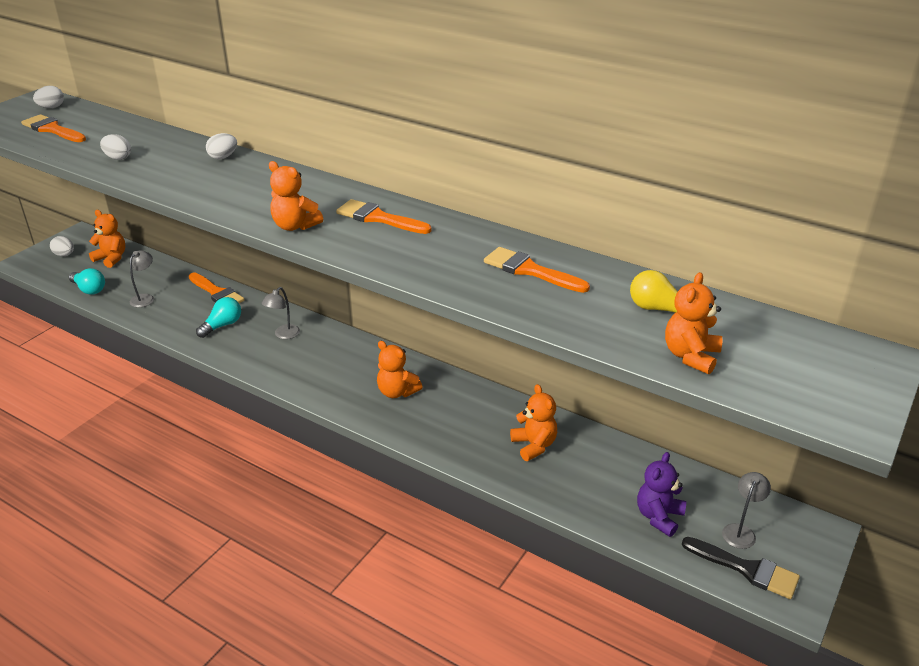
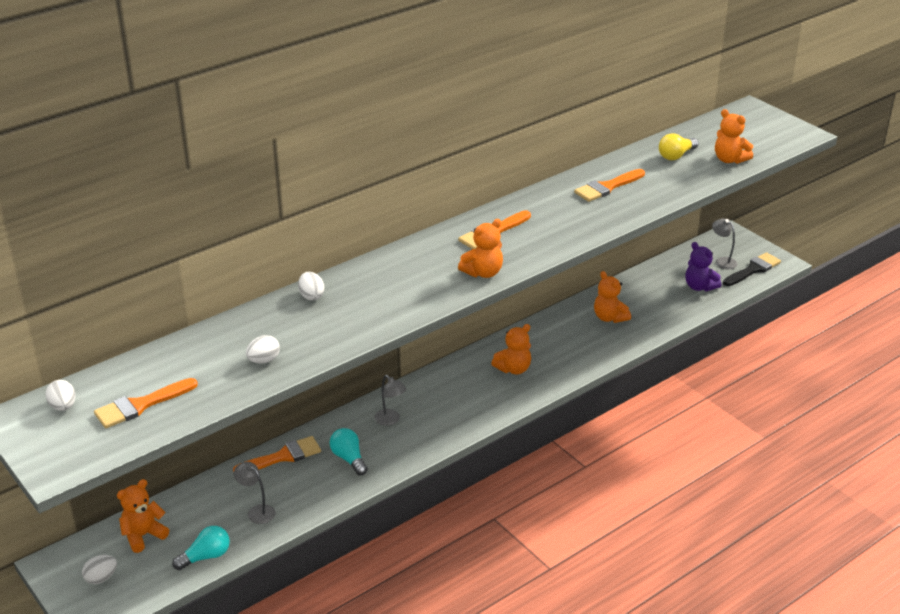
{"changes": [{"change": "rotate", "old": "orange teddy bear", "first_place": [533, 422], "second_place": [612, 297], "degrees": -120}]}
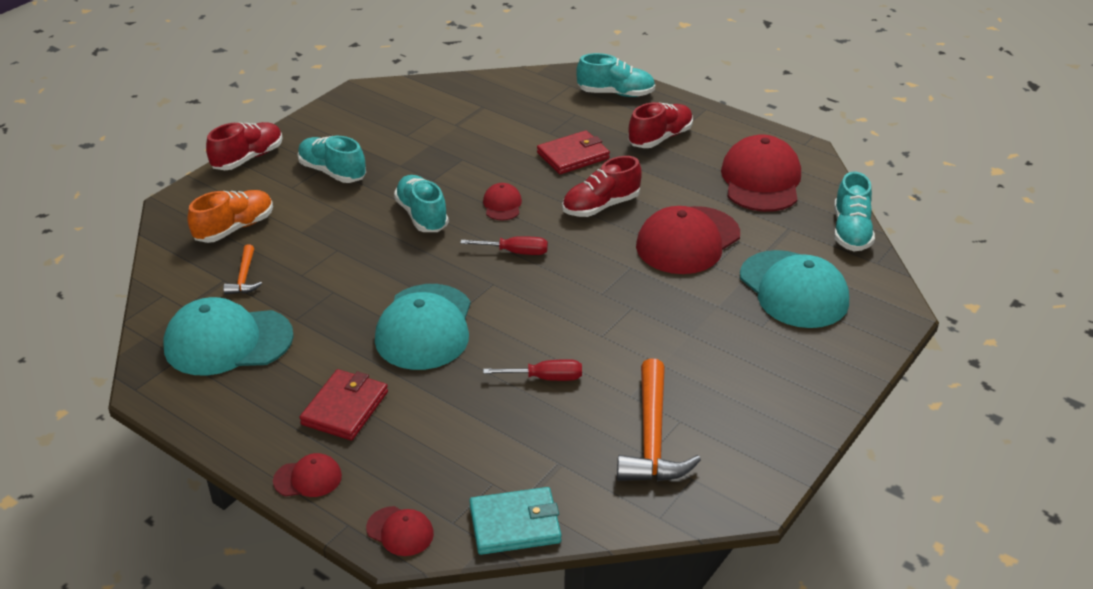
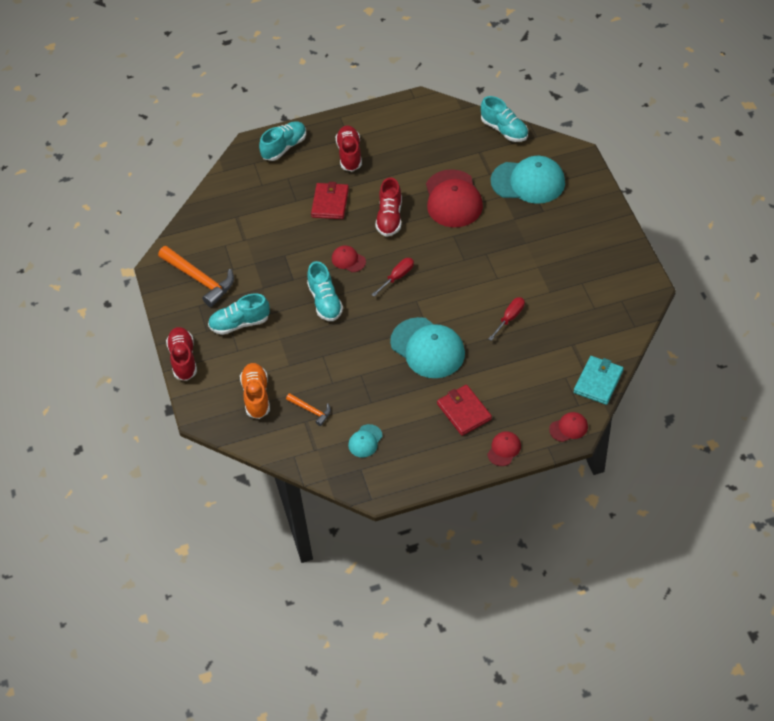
{"changes": [{"change": "delete", "old": "red cap", "first_place": [761, 173]}, {"change": "move", "old": "orange hammer", "first_place": [659, 419], "second_place": [196, 276]}, {"change": "rotate", "old": "turquoise shoe", "first_place": [421, 203], "second_place": [325, 291], "degrees": -120}, {"change": "resize", "old": "turquoise cap", "first_place": [229, 336], "second_place": [365, 441], "factor": 0.47}]}
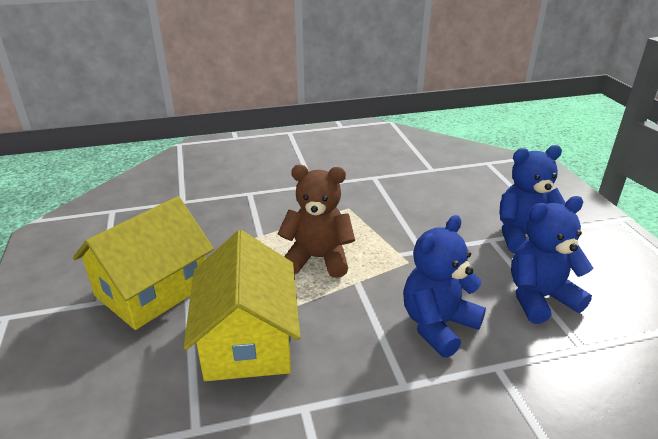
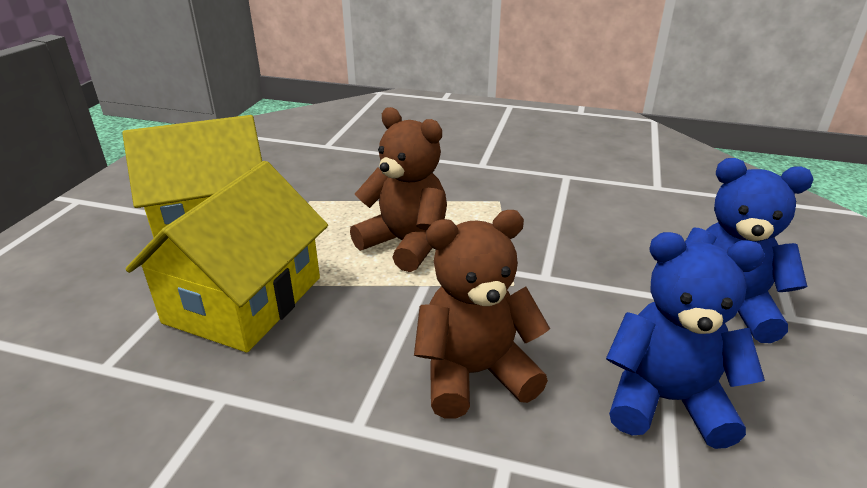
{"changes": [{"change": "recolor", "old": "blue teddy bear", "new": "brown teddy bear", "first_place": [444, 286], "second_place": [482, 314]}]}
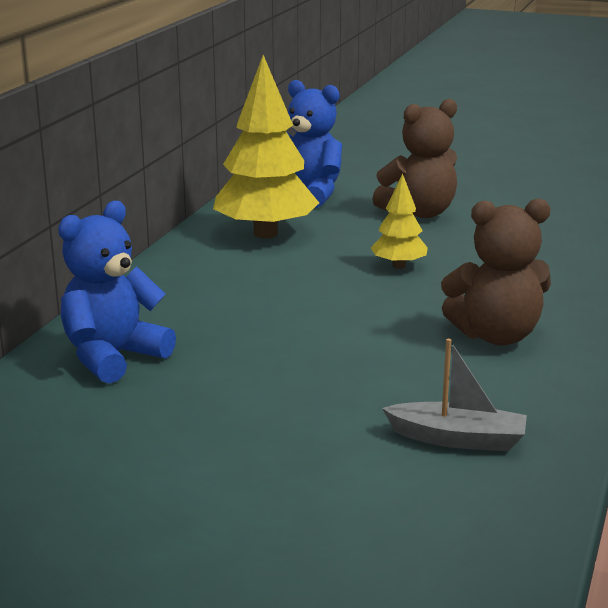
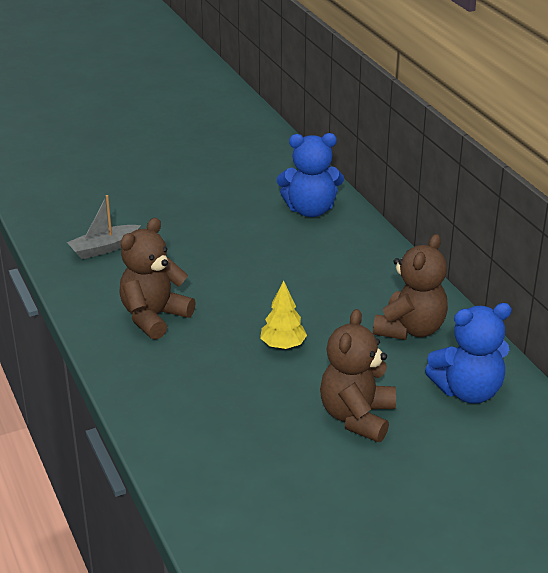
{"changes": [{"change": "replace", "old": "yellow tree", "new": "brown teddy bear", "first_place": [266, 146], "second_place": [410, 287]}, {"change": "rotate", "old": "blue teddy bear", "first_place": [117, 292], "second_place": [310, 175], "degrees": 90}]}
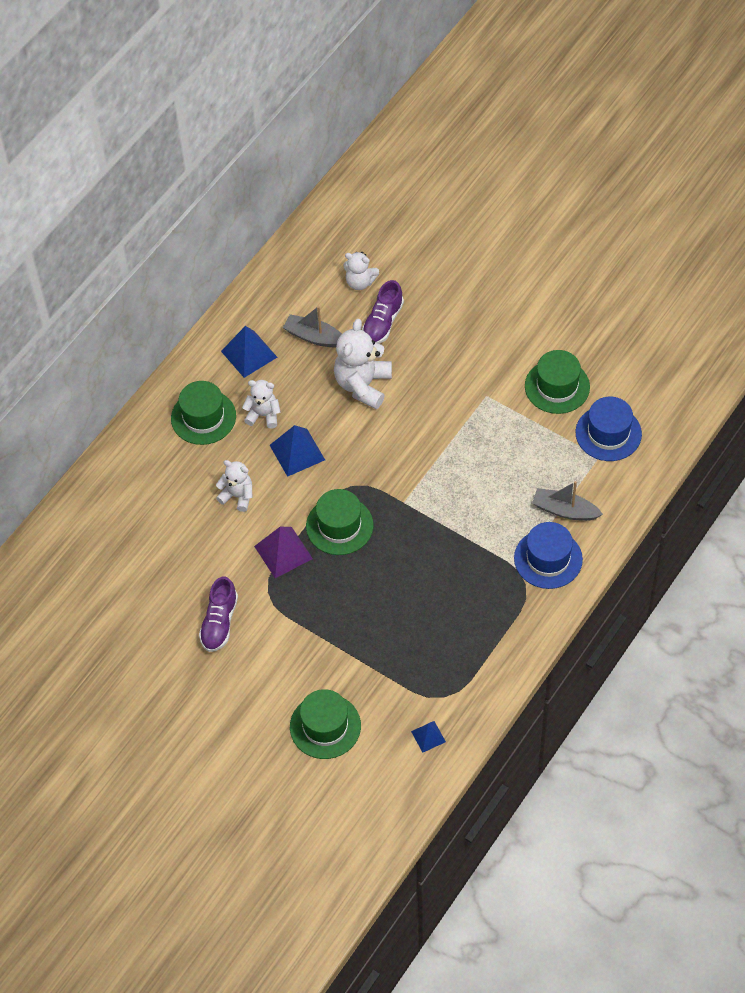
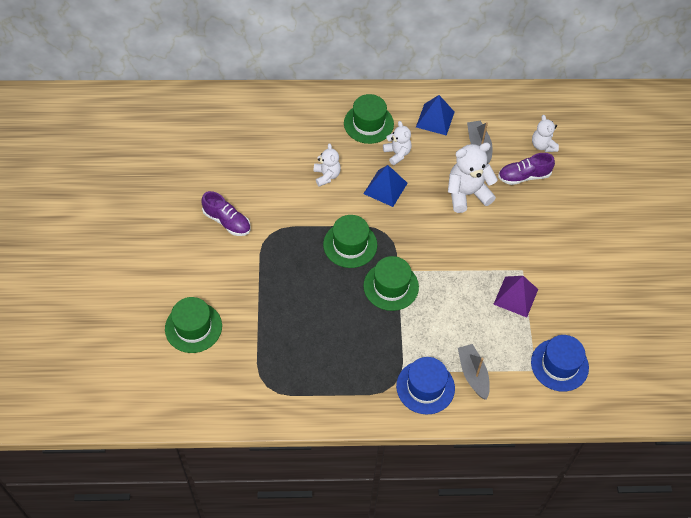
{"changes": [{"change": "delete", "old": "blue pyramid", "first_place": [428, 737]}, {"change": "move", "old": "purple pyramid", "first_place": [283, 552], "second_place": [516, 296]}, {"change": "move", "old": "green hat", "first_place": [557, 382], "second_place": [391, 283]}, {"change": "rotate", "old": "purple shoe", "first_place": [218, 614], "second_place": [226, 213], "degrees": -120}]}
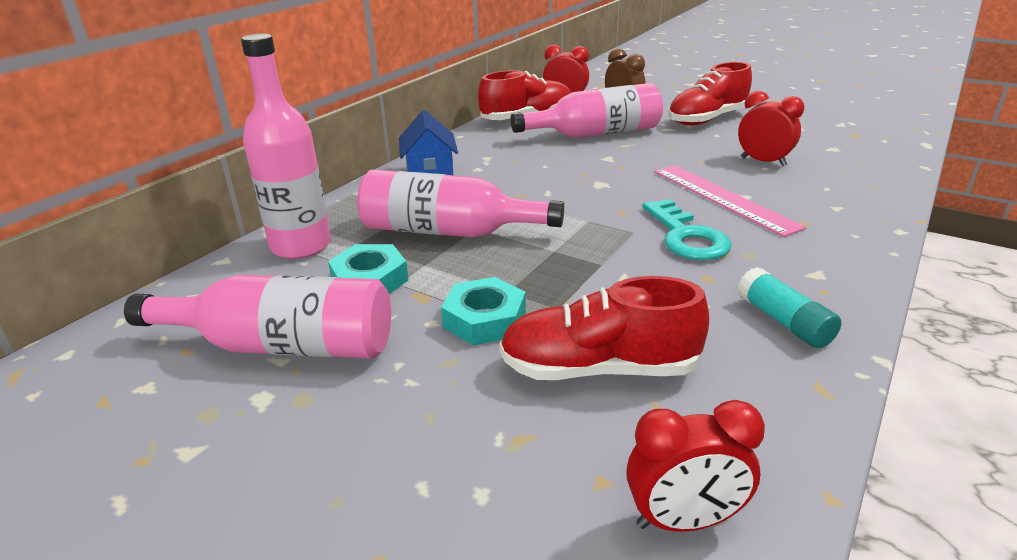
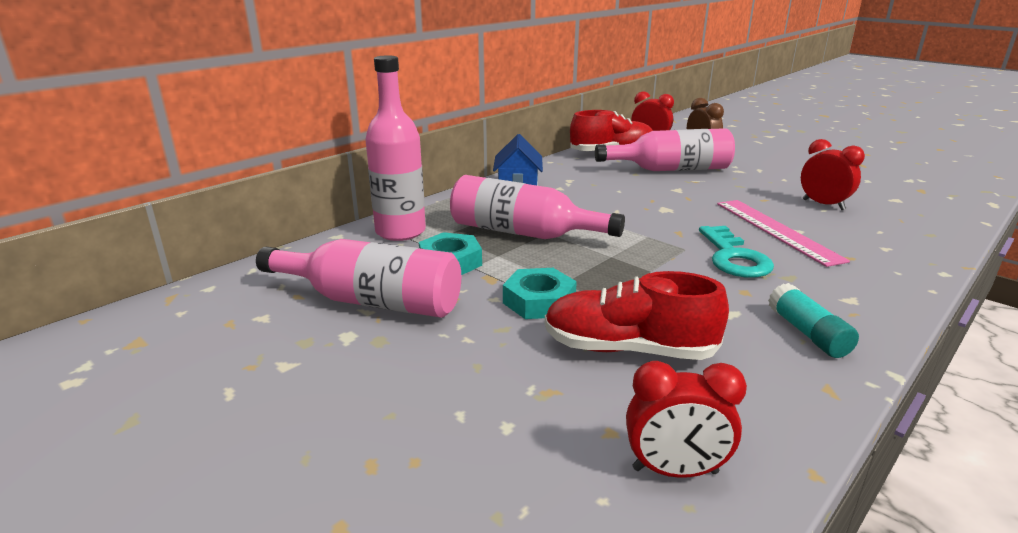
{"changes": [{"change": "delete", "old": "red shoe", "first_place": [710, 93]}]}
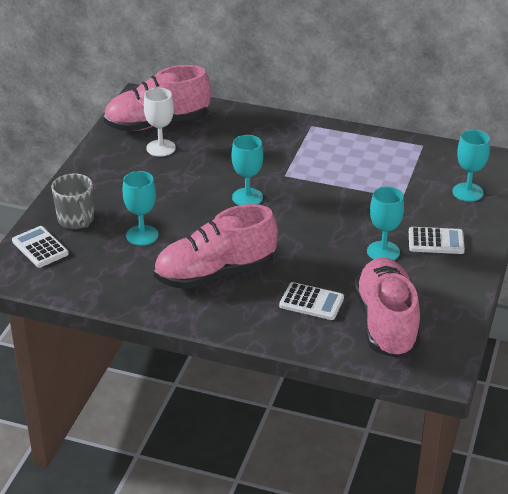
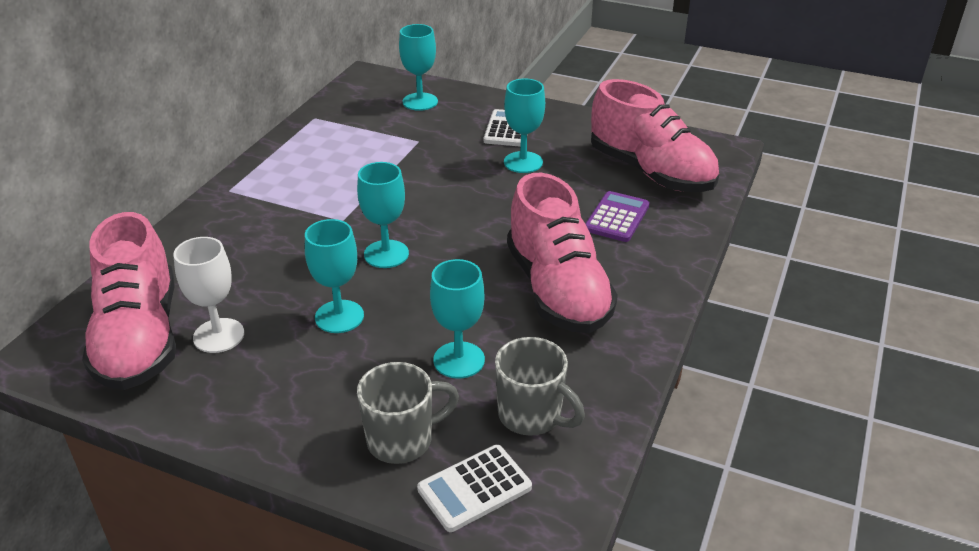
{"changes": [{"change": "insert", "new": "turquoise goblet", "second_place": [334, 276]}, {"change": "insert", "new": "grey mug", "second_place": [540, 386]}, {"change": "recolor", "old": "white calculator", "new": "purple calculator", "first_place": [311, 301], "second_place": [617, 216]}, {"change": "rotate", "old": "pink shoe", "first_place": [387, 307], "second_place": [655, 135], "degrees": -135}]}
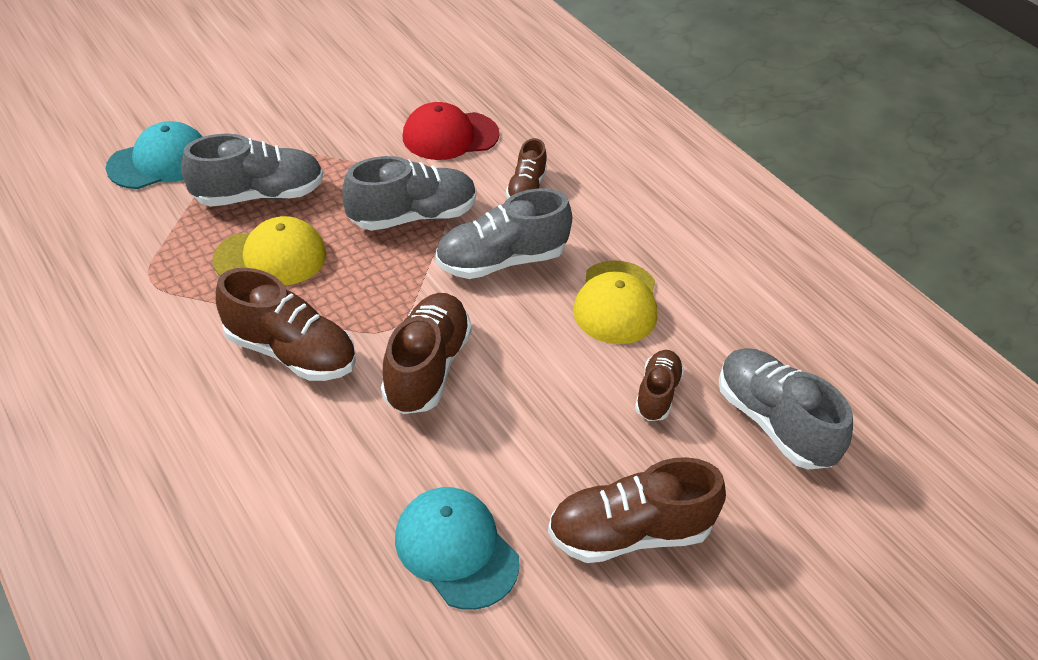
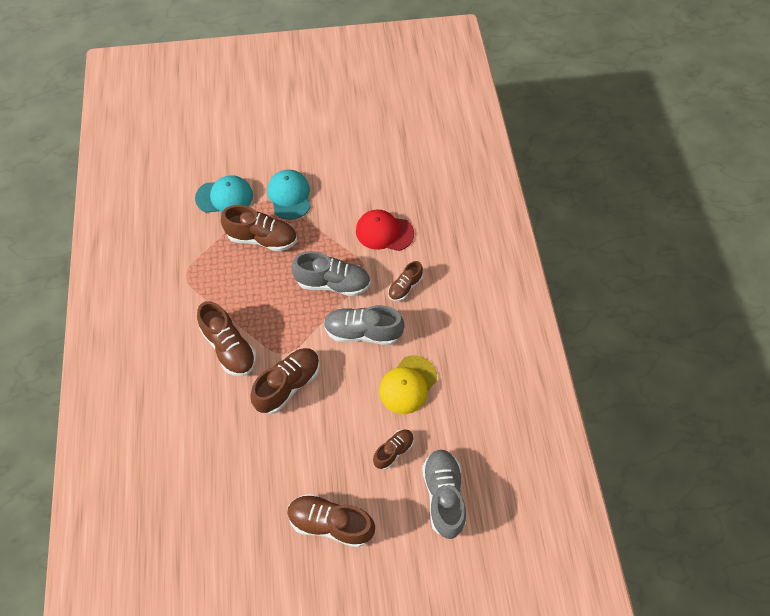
{"changes": [{"change": "delete", "old": "yellow cap", "first_place": [269, 250]}, {"change": "move", "old": "turquoise cap", "first_place": [457, 548], "second_place": [289, 195]}, {"change": "recolor", "old": "grey shoe", "new": "brown shoe", "first_place": [252, 170], "second_place": [259, 228]}]}
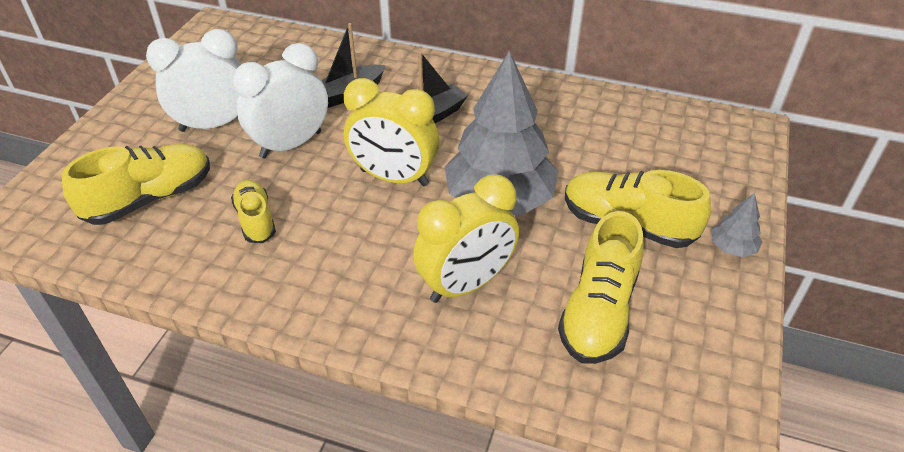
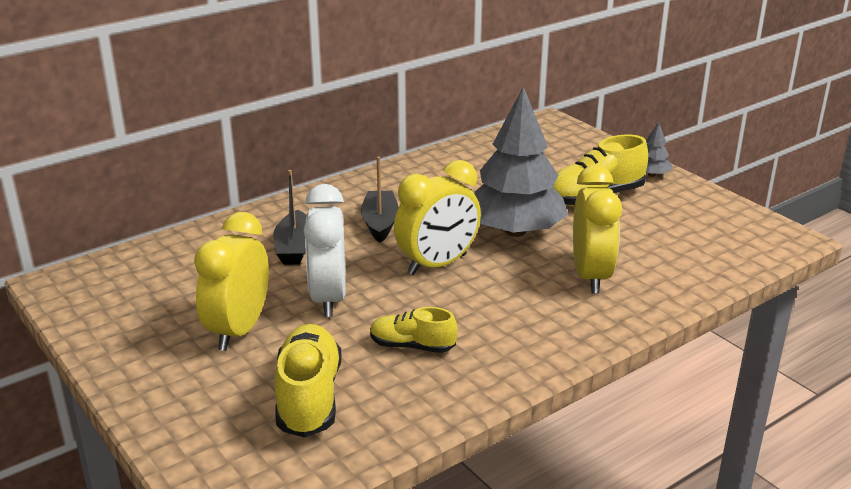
{"changes": [{"change": "delete", "old": "yellow shoe", "first_place": [601, 287]}, {"change": "recolor", "old": "white clock", "new": "yellow clock", "first_place": [193, 80], "second_place": [231, 281]}]}
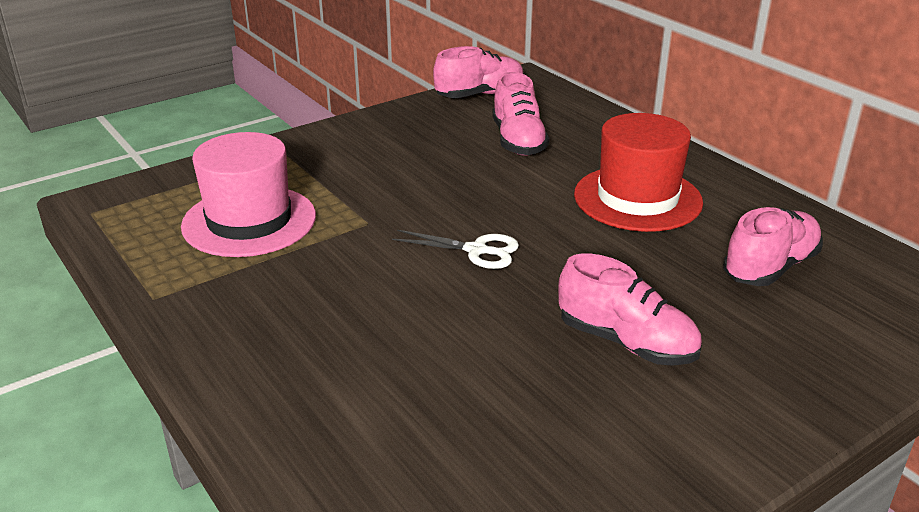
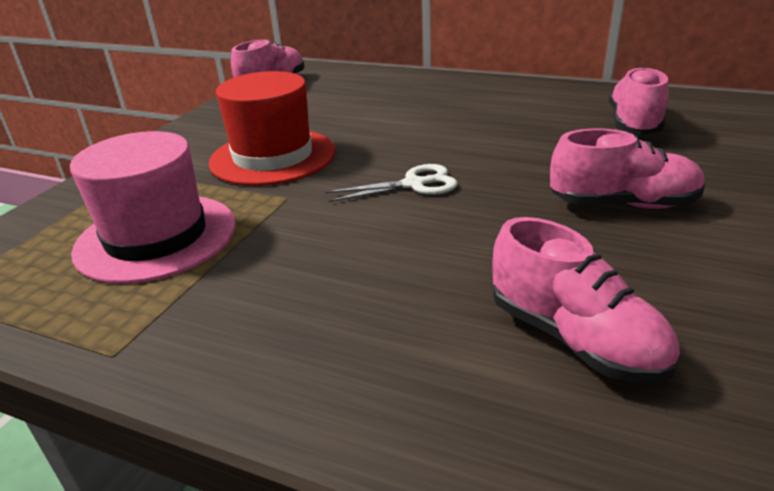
{"changes": [{"change": "move", "old": "pink shoe", "first_place": [521, 114], "second_place": [586, 300]}, {"change": "move", "old": "red hat", "first_place": [638, 172], "second_place": [272, 128]}]}
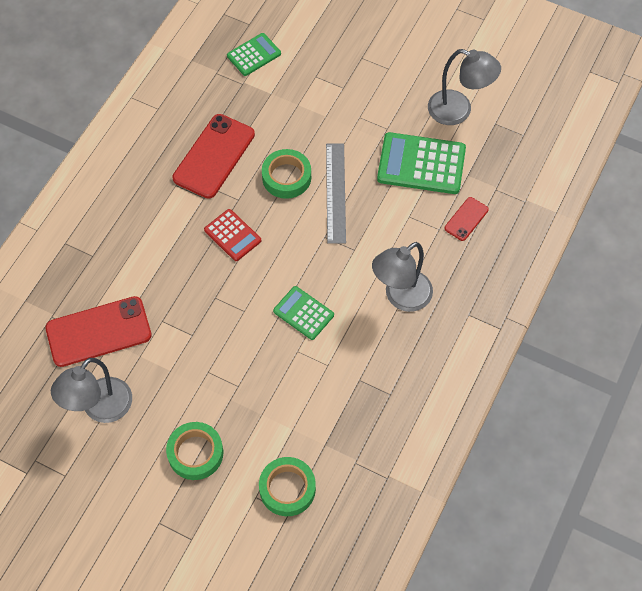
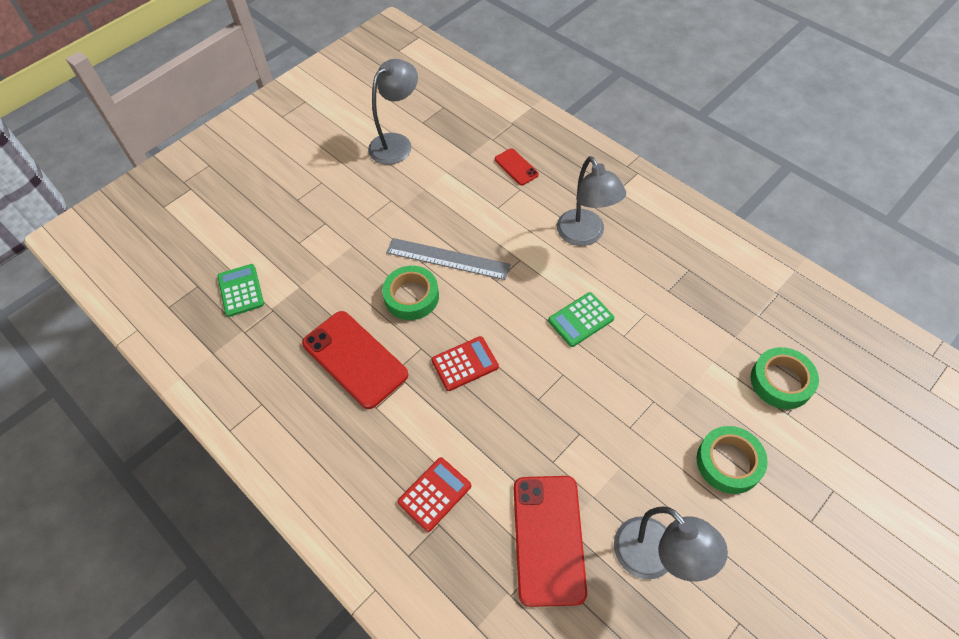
{"changes": [{"change": "delete", "old": "green calculator", "first_place": [421, 163]}, {"change": "insert", "new": "red calculator", "second_place": [434, 494]}]}
